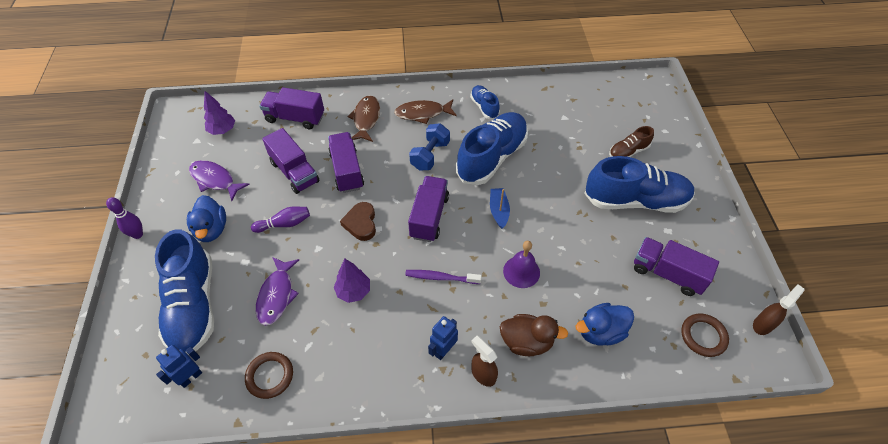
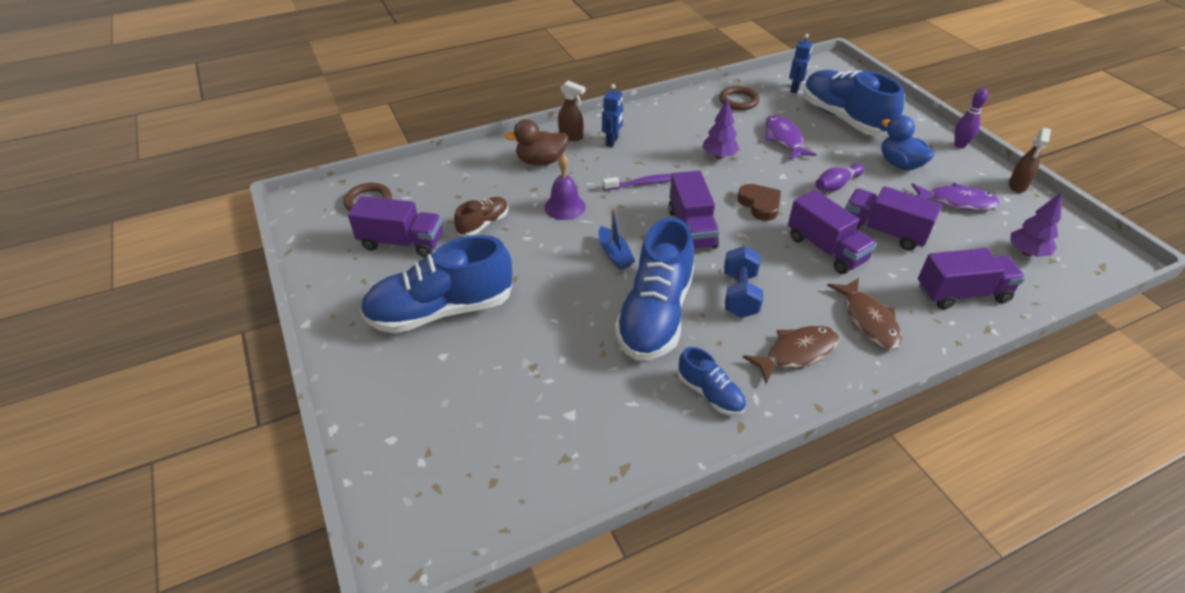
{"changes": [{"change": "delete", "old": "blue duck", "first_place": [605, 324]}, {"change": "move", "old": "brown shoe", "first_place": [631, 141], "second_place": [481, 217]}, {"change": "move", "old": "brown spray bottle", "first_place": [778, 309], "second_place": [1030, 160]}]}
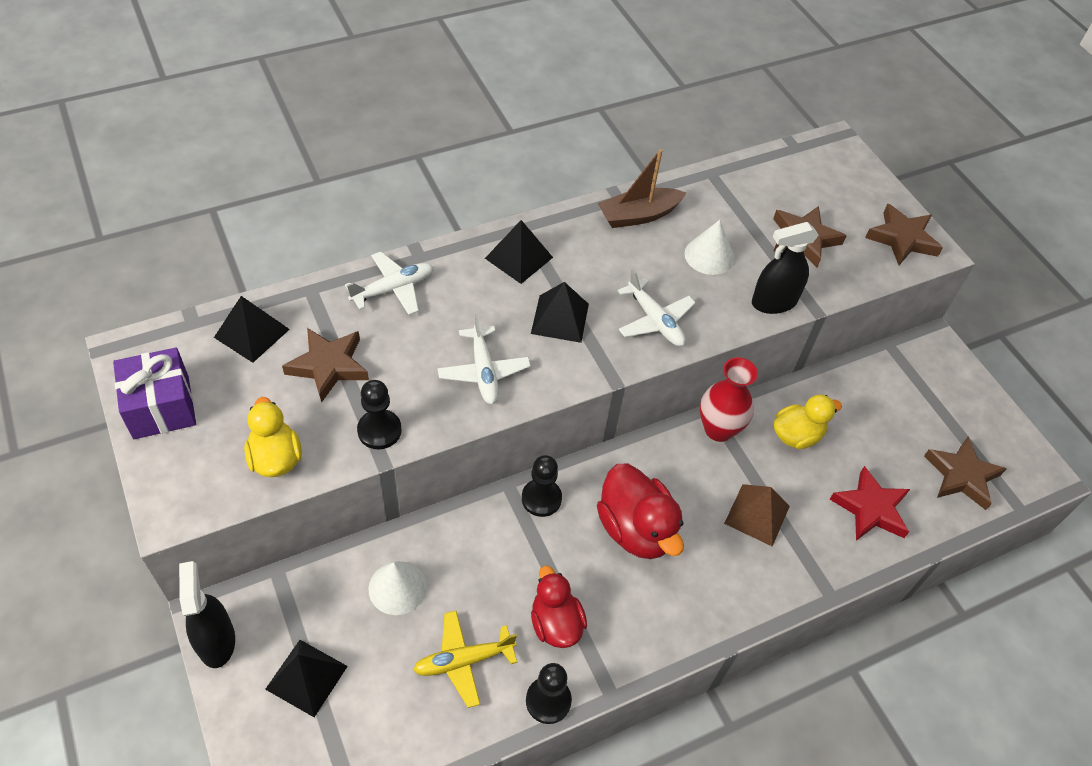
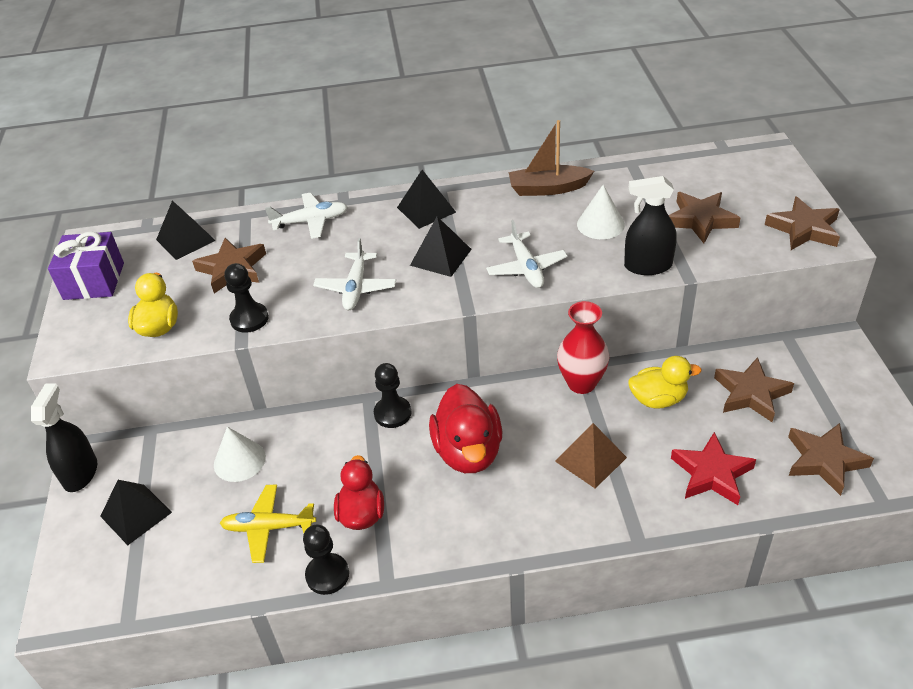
{"changes": [{"change": "insert", "new": "brown star", "second_place": [754, 389]}]}
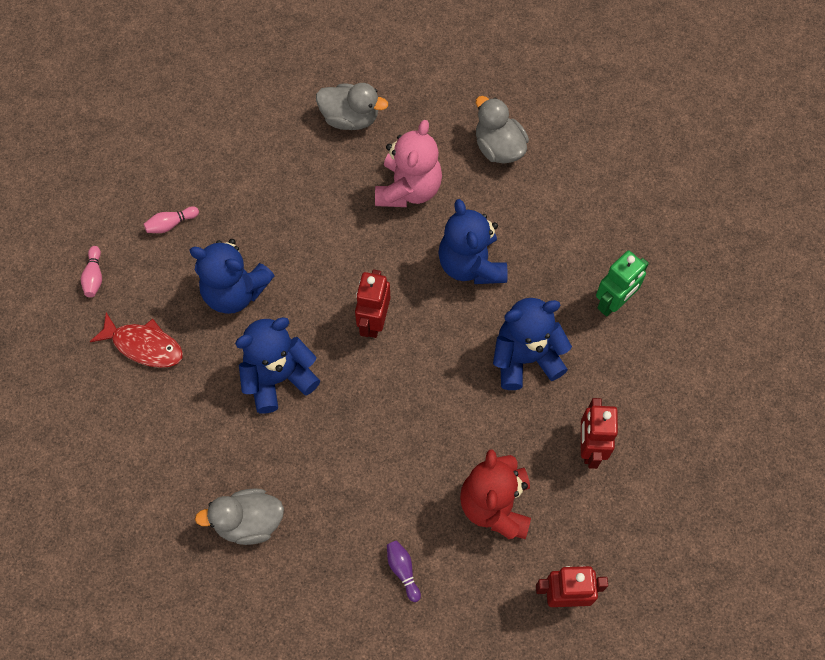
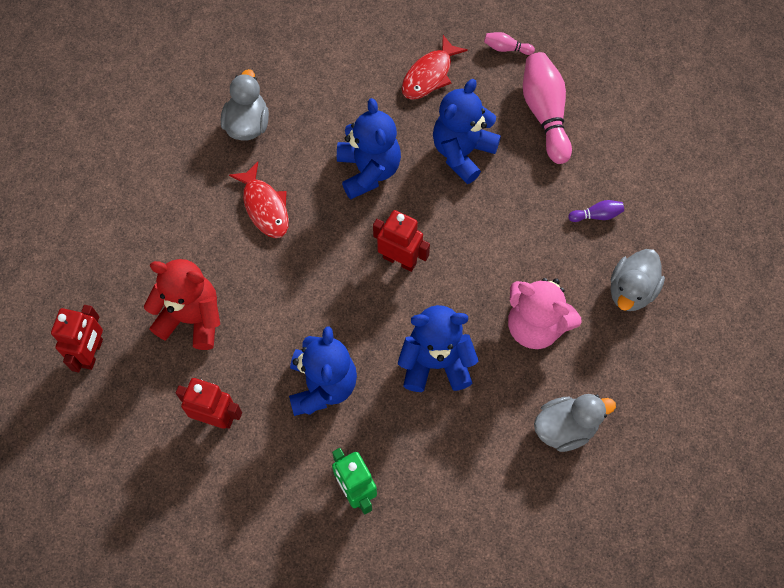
{"changes": [{"change": "insert", "new": "red fish", "second_place": [259, 200]}, {"change": "move", "old": "purple bowling pin", "first_place": [404, 571], "second_place": [596, 211]}, {"change": "resize", "old": "pink bowling pin", "first_place": [171, 219], "second_place": [547, 108], "factor": 2.18}]}
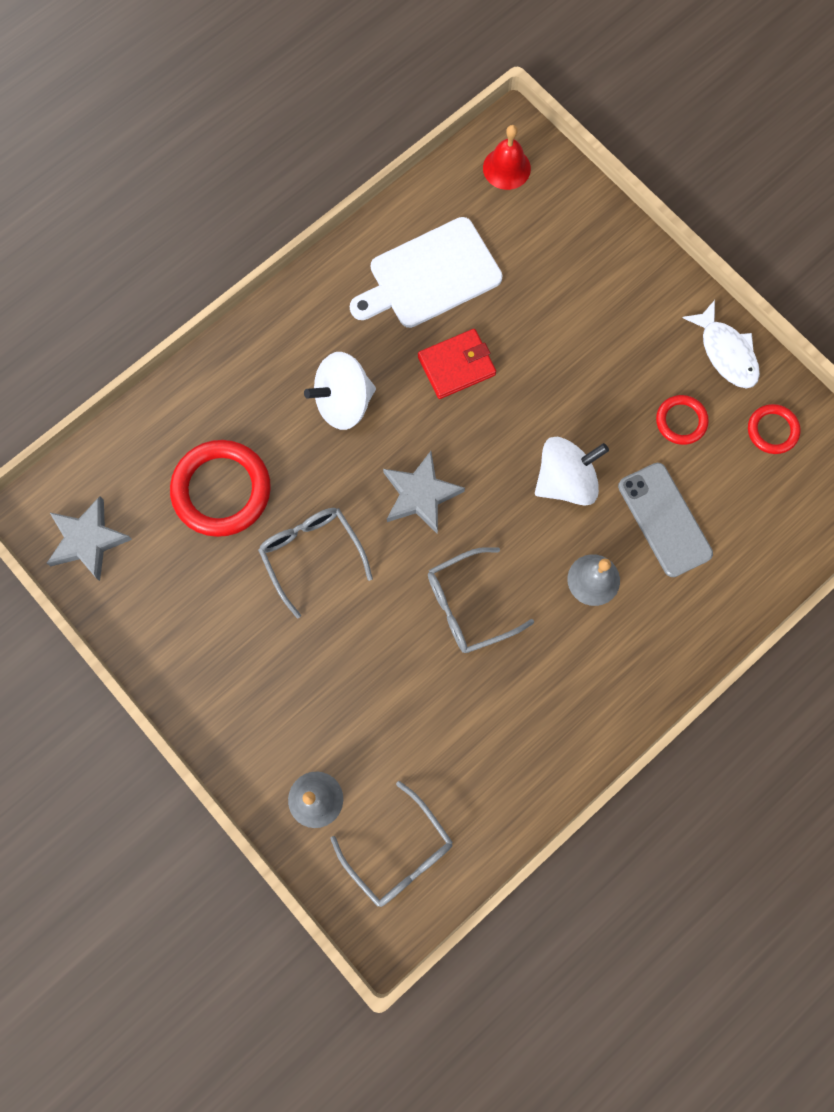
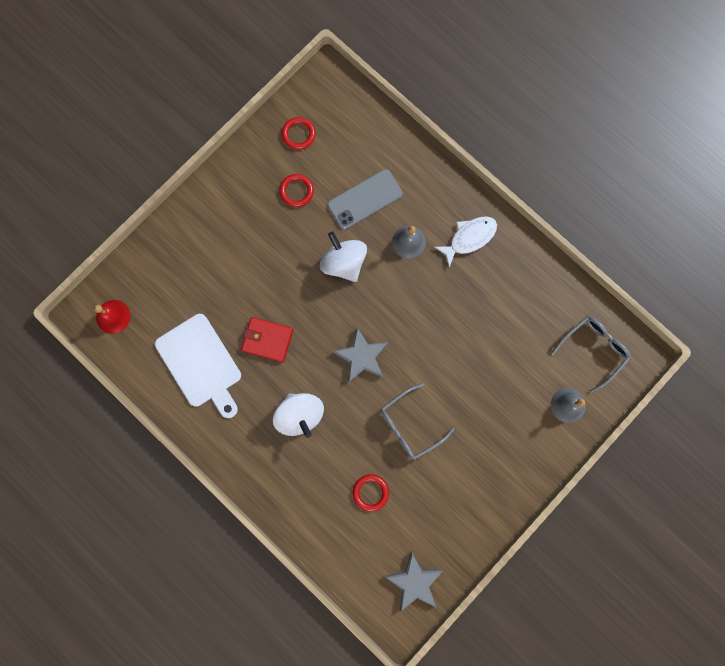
{"changes": [{"change": "delete", "old": "grey glasses", "first_place": [481, 600]}, {"change": "move", "old": "white fish", "first_place": [721, 344], "second_place": [466, 241]}, {"change": "rotate", "old": "red wallet", "first_place": [457, 364], "second_place": [267, 340], "degrees": -45}, {"change": "resize", "old": "red ring", "first_place": [220, 488], "second_place": [371, 493], "factor": 0.53}]}
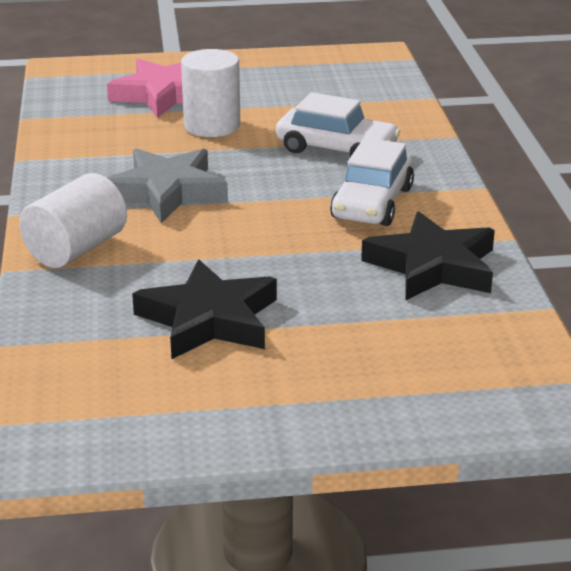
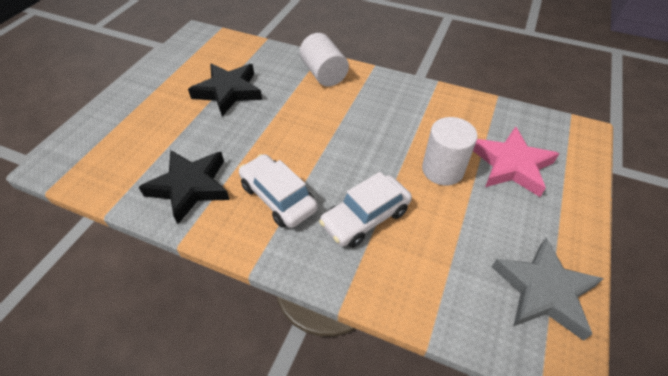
{"changes": [{"change": "move", "old": "grey star", "first_place": [167, 185], "second_place": [548, 289]}]}
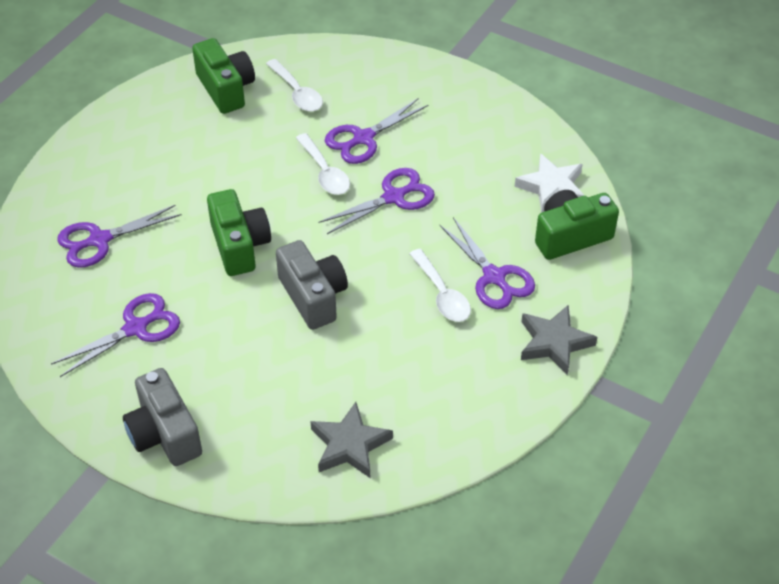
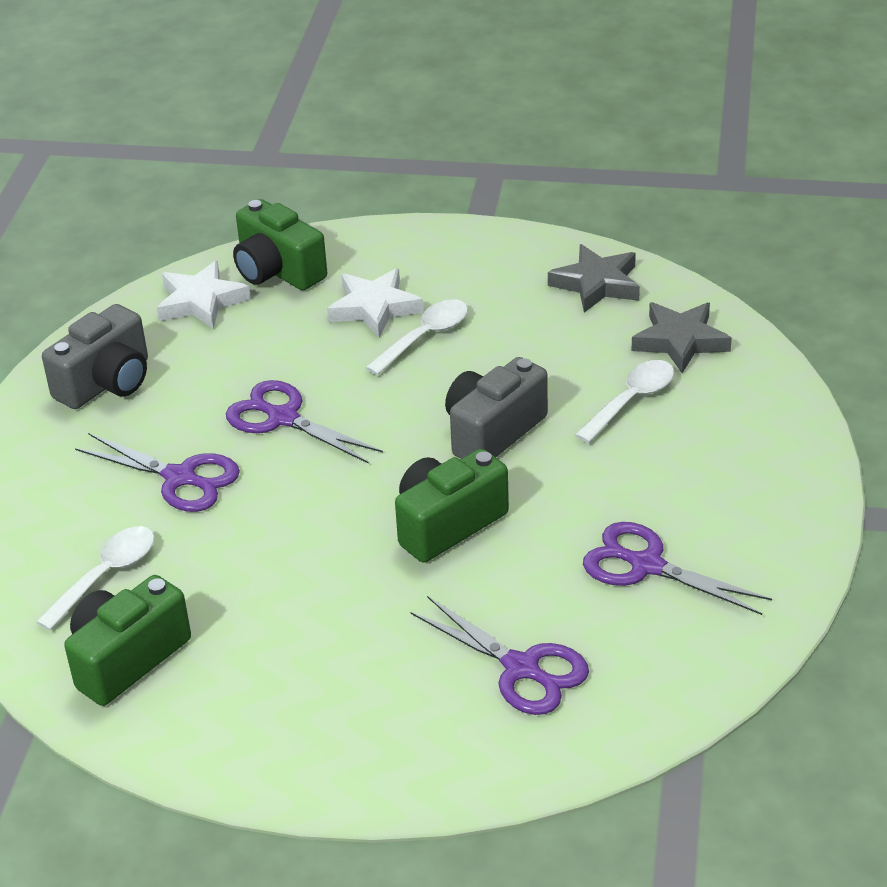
{"changes": [{"change": "move", "old": "grey camera", "first_place": [162, 417], "second_place": [95, 356]}, {"change": "move", "old": "white spoon", "first_place": [323, 164], "second_place": [624, 401]}, {"change": "move", "old": "grey star", "first_place": [559, 340], "second_place": [594, 278]}, {"change": "replace", "old": "purple scissors", "new": "white star", "first_place": [487, 263], "second_place": [375, 302]}]}
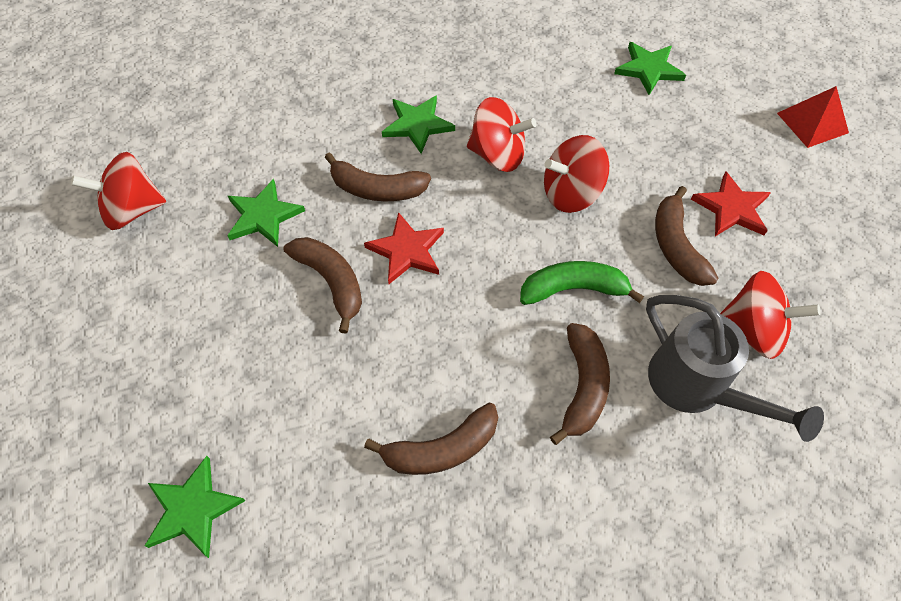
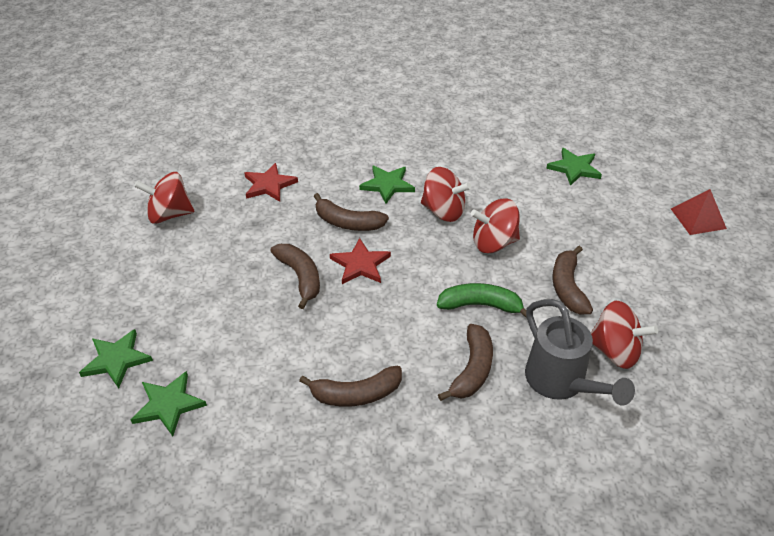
{"changes": [{"change": "move", "old": "green star", "first_place": [266, 213], "second_place": [116, 359]}, {"change": "move", "old": "red star", "first_place": [731, 203], "second_place": [271, 182]}]}
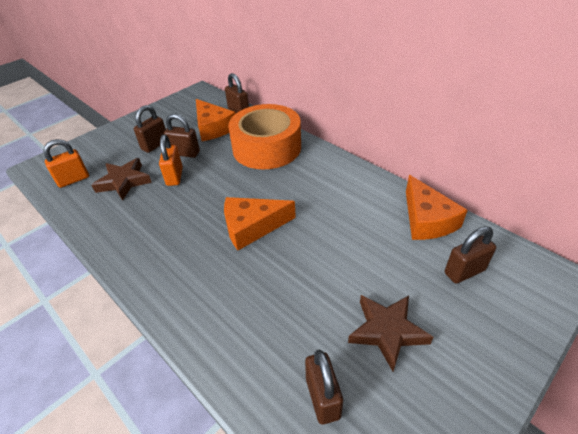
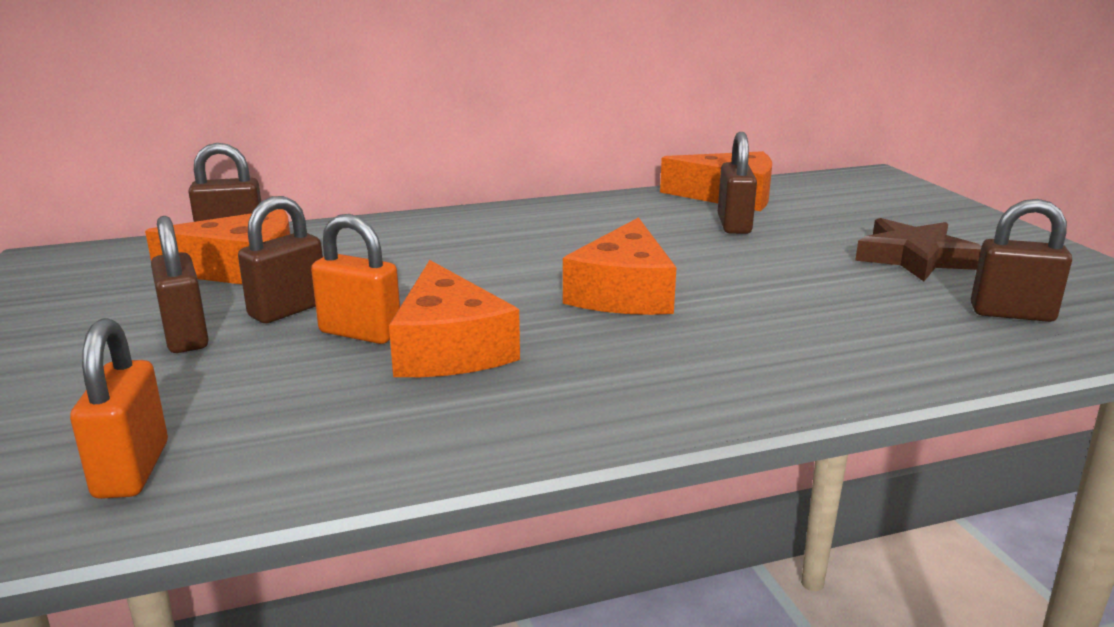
{"changes": [{"change": "delete", "old": "brown star", "first_place": [122, 179]}, {"change": "delete", "old": "orange tape", "first_place": [264, 136]}, {"change": "insert", "new": "orange cheese", "second_place": [454, 318]}, {"change": "move", "old": "brown padlock", "first_place": [470, 255], "second_place": [737, 183]}]}
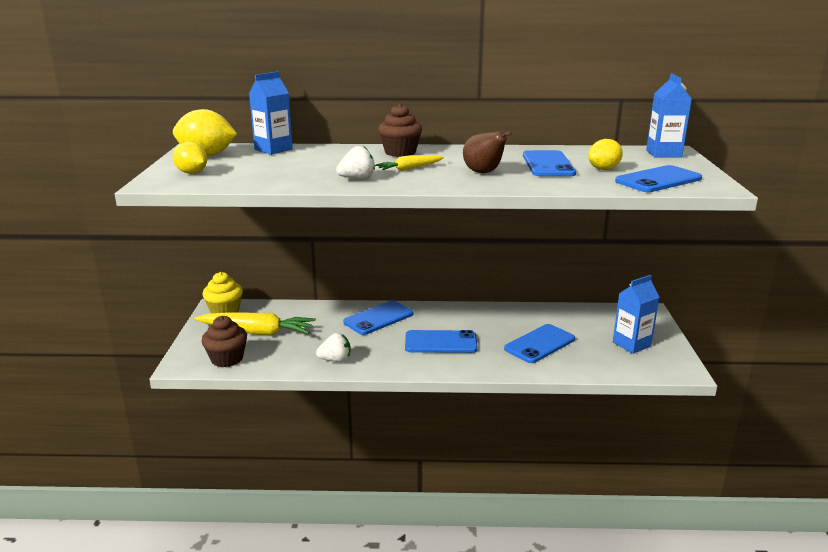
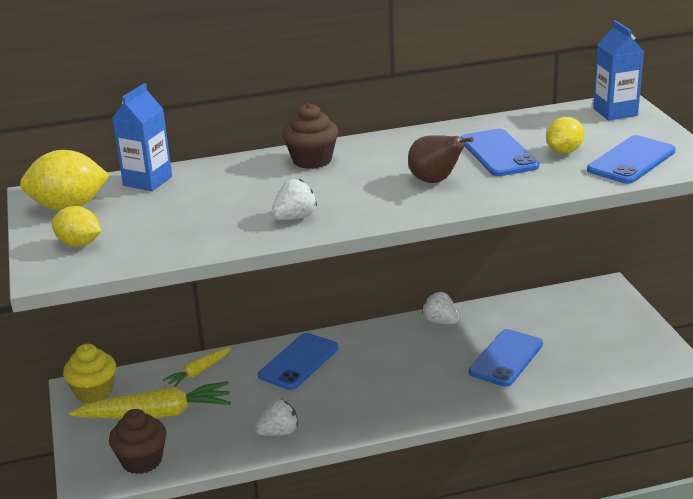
{"changes": [{"change": "delete", "old": "blue phone", "first_place": [441, 341]}, {"change": "delete", "old": "blue carton", "first_place": [636, 314]}, {"change": "insert", "new": "white strawberry", "second_place": [440, 308]}, {"change": "move", "old": "yellow carrot", "first_place": [409, 163], "second_place": [197, 367]}]}
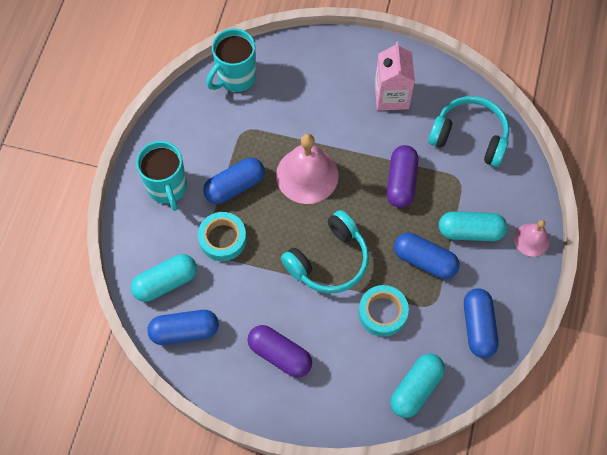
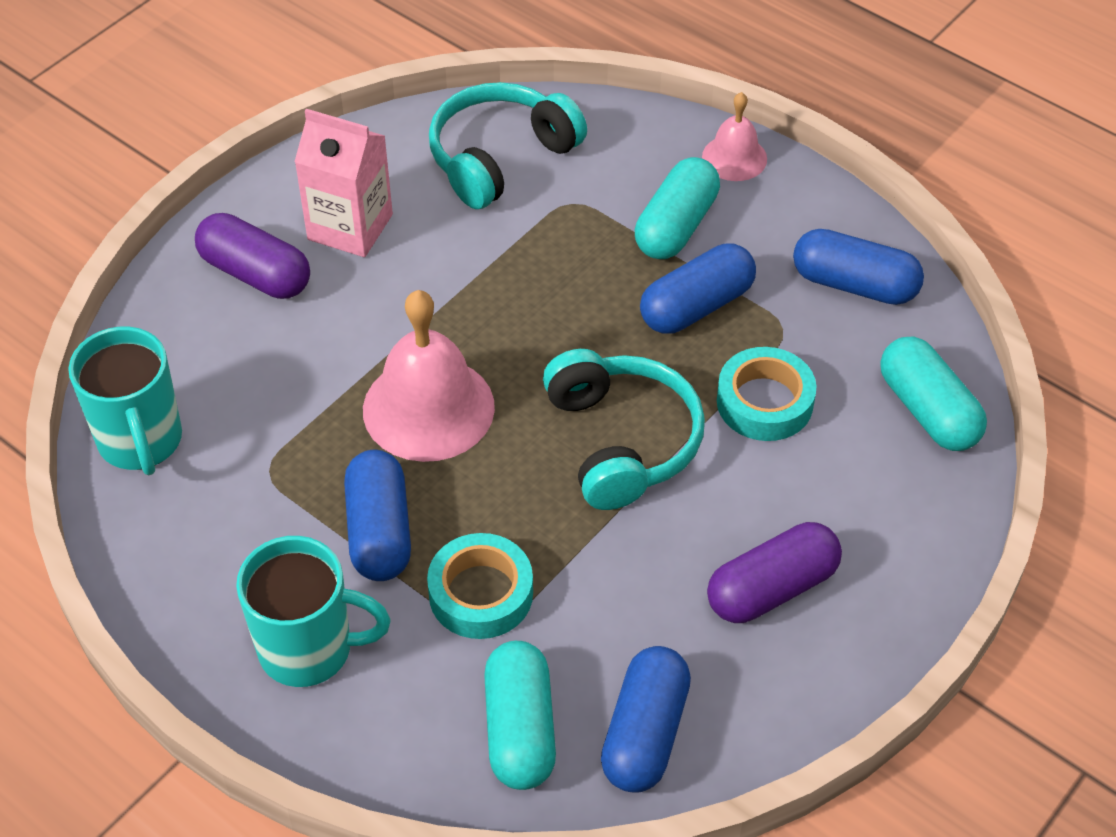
{"changes": [{"change": "move", "old": "purple capsule", "first_place": [402, 176], "second_place": [252, 256]}]}
